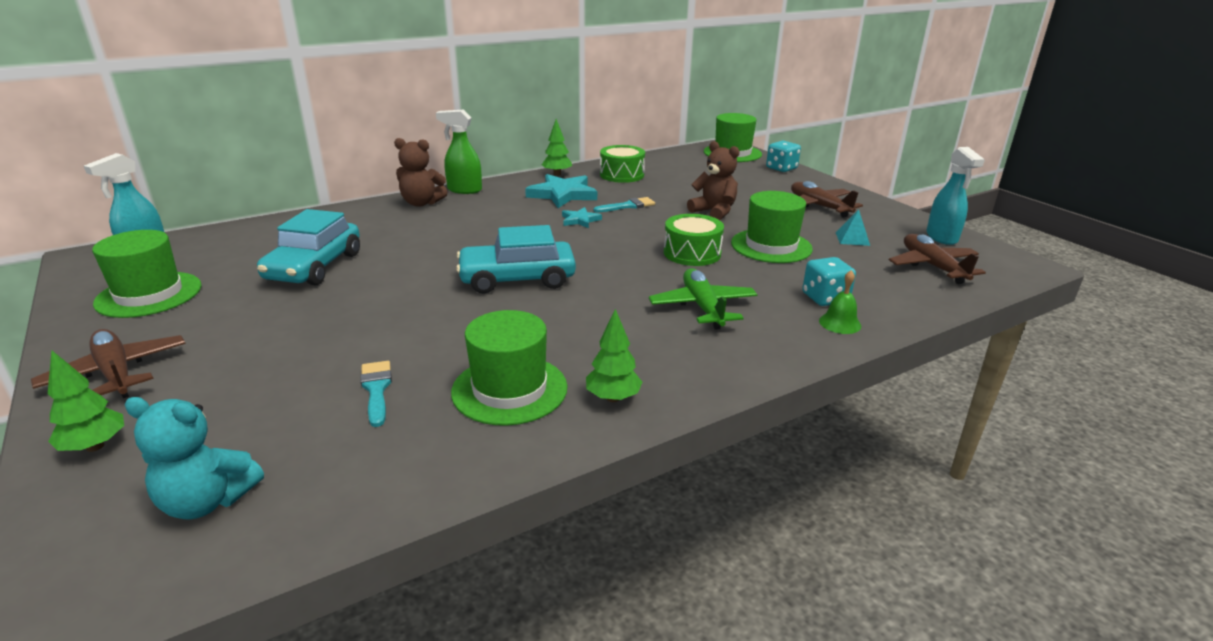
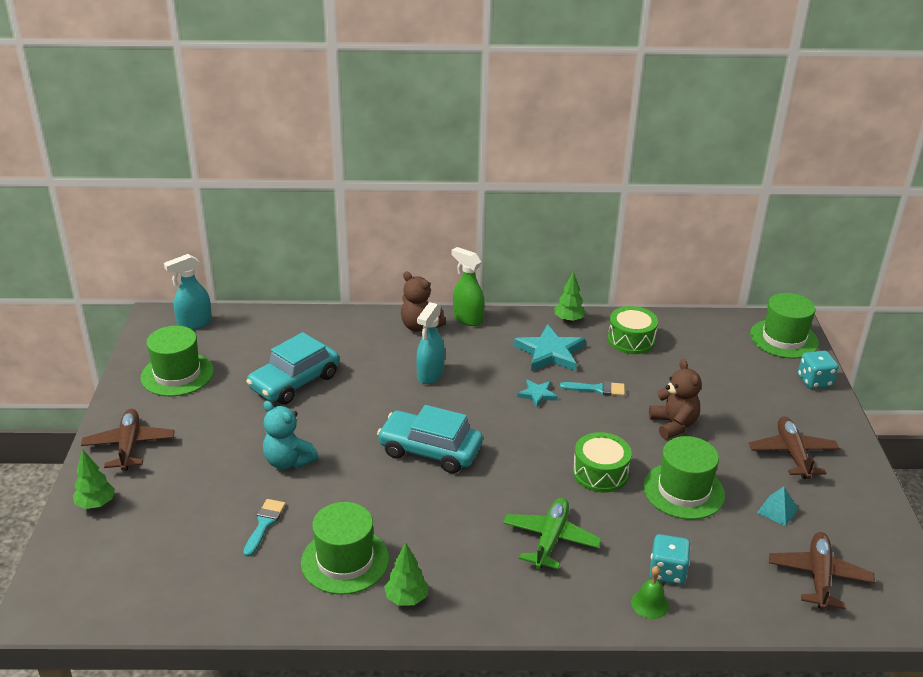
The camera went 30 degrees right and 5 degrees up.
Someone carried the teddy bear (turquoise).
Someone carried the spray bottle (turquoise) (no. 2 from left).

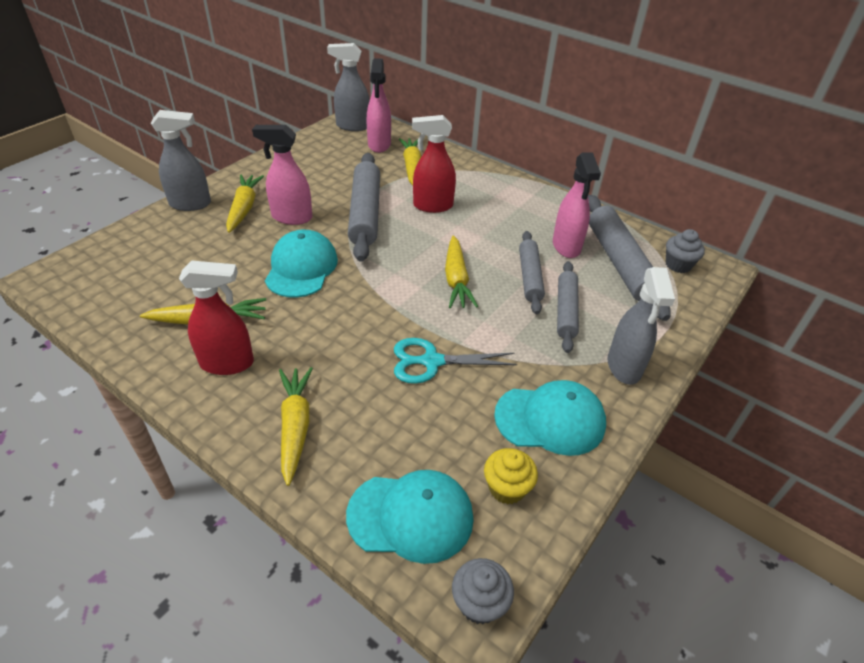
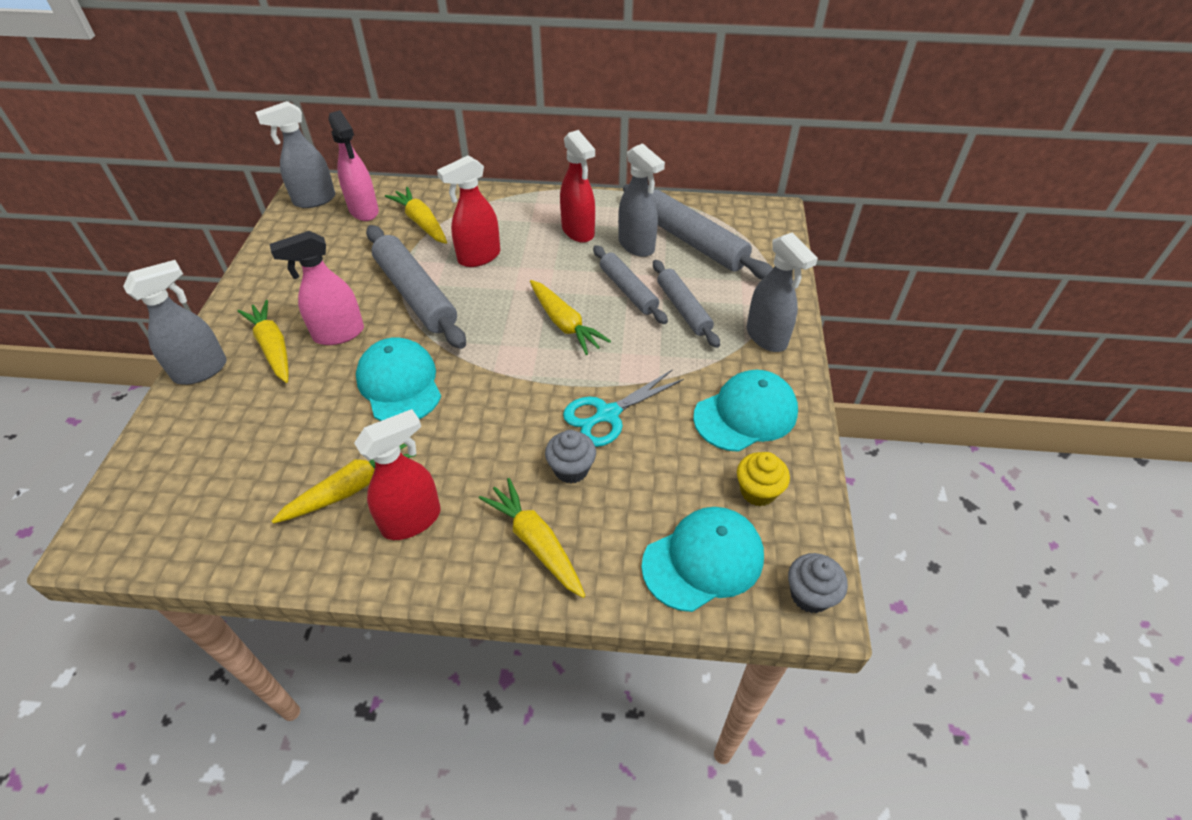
The camera went 30 degrees left and 5 degrees up.
Someone carried the cupcake (grey) (no. 2 from left in the first image).
Someone put down the spray bottle (red) (no. 3 from left).
Someone repainted the spray bottle (pink) (no. 3 from left), which became the spray bottle (grey) (no. 3 from left).

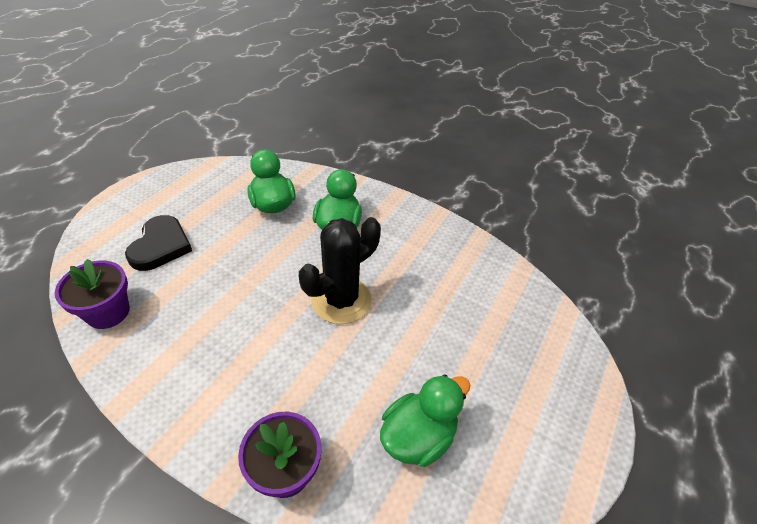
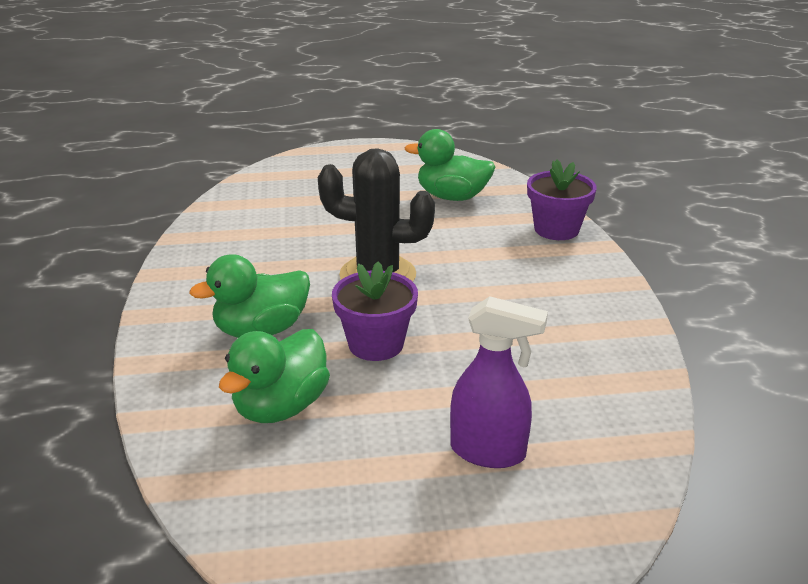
The camera went 125 degrees left and 15 degrees down.
Someone carried the flower pot (purple) (no. 1 from left).
Someone swapped the heart (black) for the spray bottle (purple).

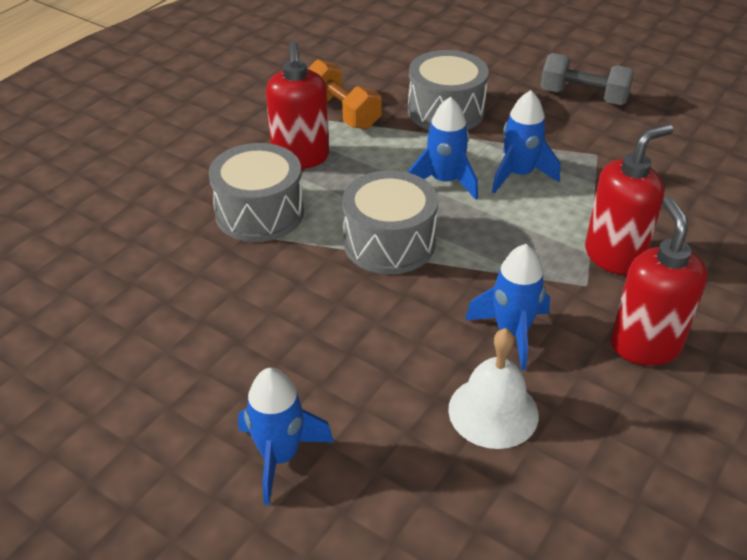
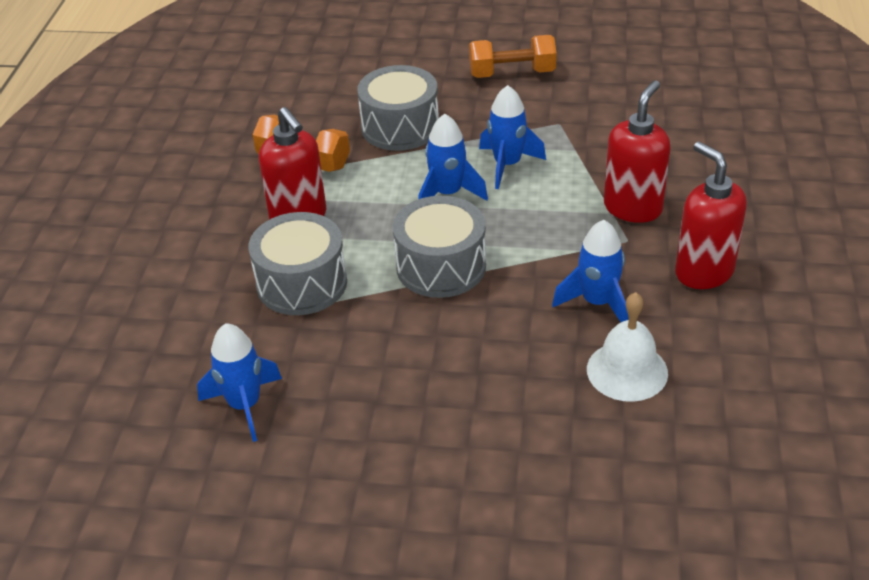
The camera went 25 degrees left and 0 degrees up.
Someone carried the rocket (blue) (no. 1 from left).
Someone repainted the dumbbell (grey), which became the dumbbell (orange) (no. 2 from left).

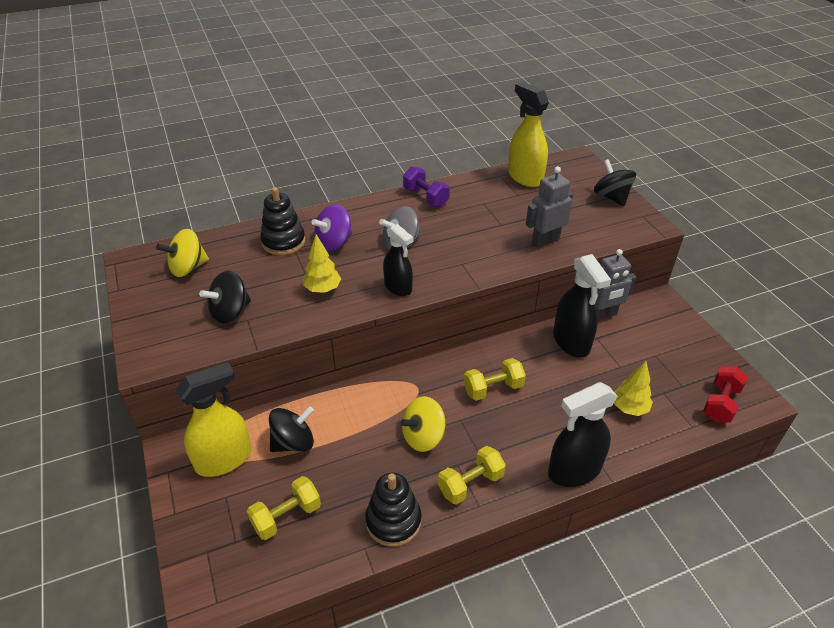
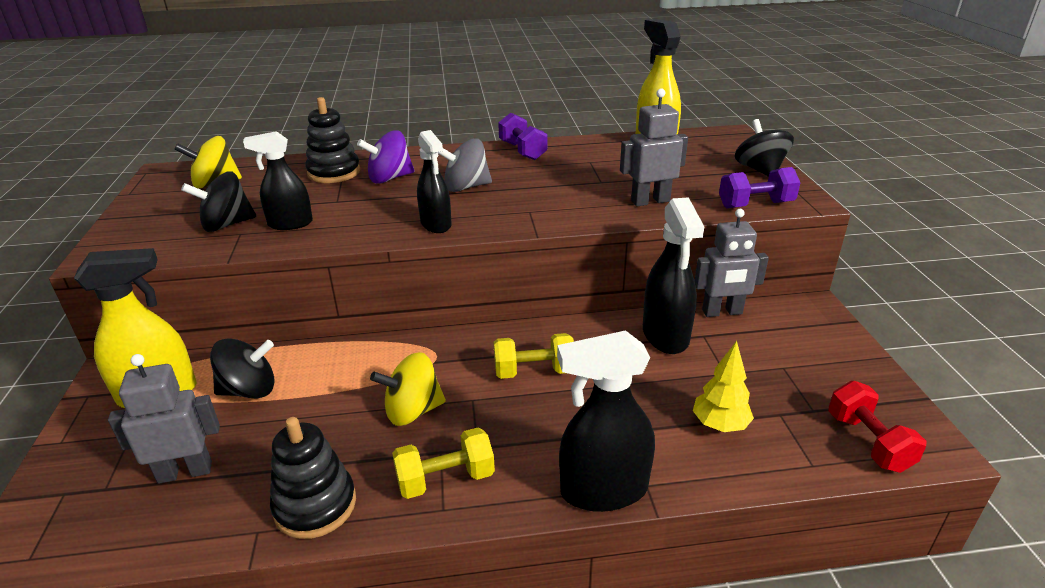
The camera went 15 degrees right and 10 degrees down.
Someone swapped the dumbbell (yellow) (no. 1 from left) for the robot (grey) (no. 1 from left).
Someone put down the spray bottle (black) (no. 1 from left).
Someone put down the dumbbell (purple) (no. 2 from left).
Someone rotated the dumbbell (red) by 60 degrees counterclockwise.
Someone took away the tree (yellow) (no. 1 from left).

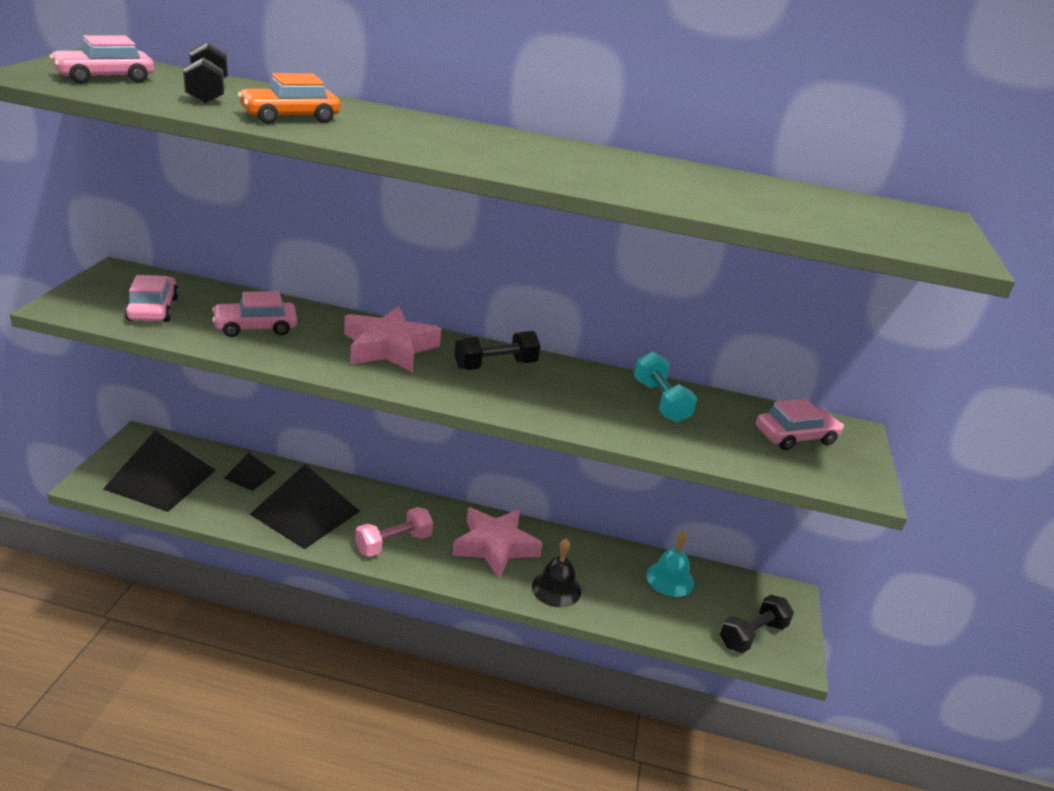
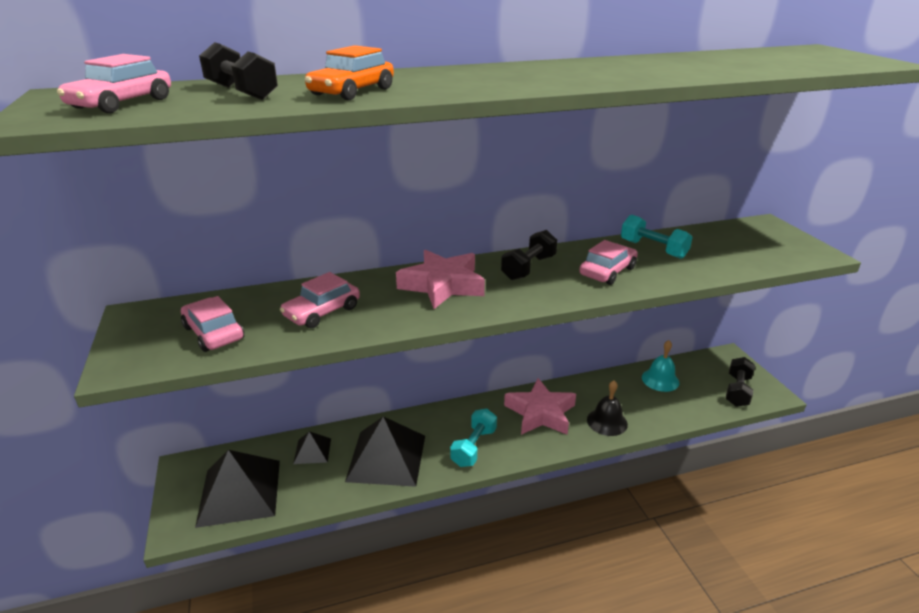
The camera went 25 degrees left and 0 degrees up.
Someone repainted the dumbbell (pink), which became the dumbbell (turquoise) (no. 1 from left).
Someone carried the car (pink) (no. 4 from left).

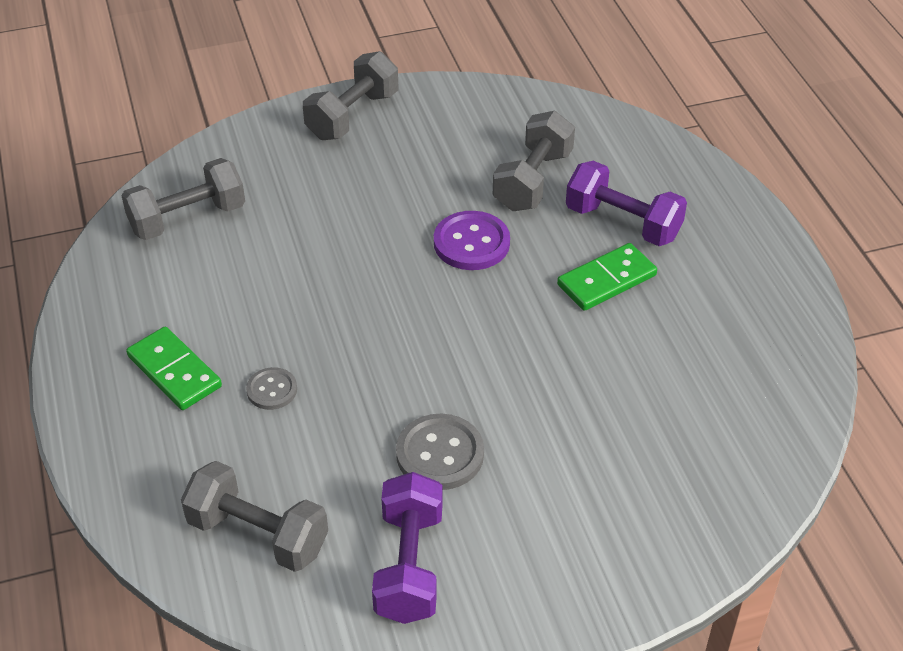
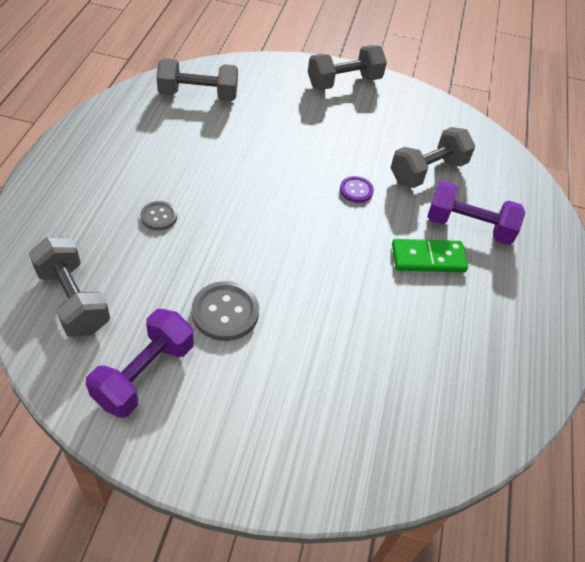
The camera went 25 degrees right and 5 degrees up.
Someone scaled the button (purple) by 0.60.
Someone rotated the dumbbell (purple) (no. 2 from left) by 45 degrees counterclockwise.
Someone took away the domino (green) (no. 1 from left).

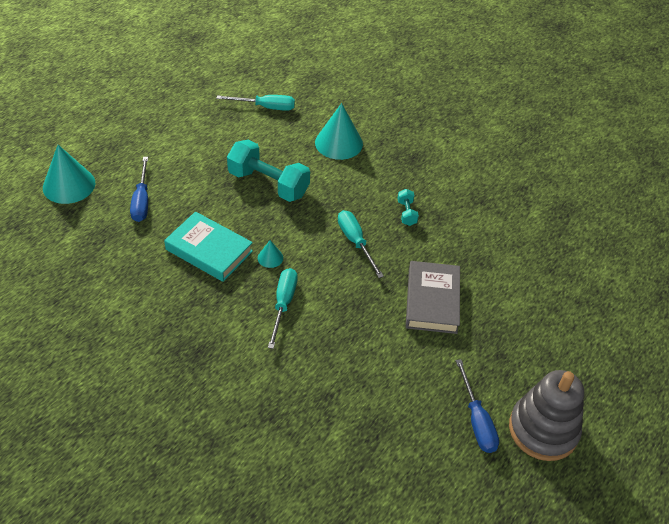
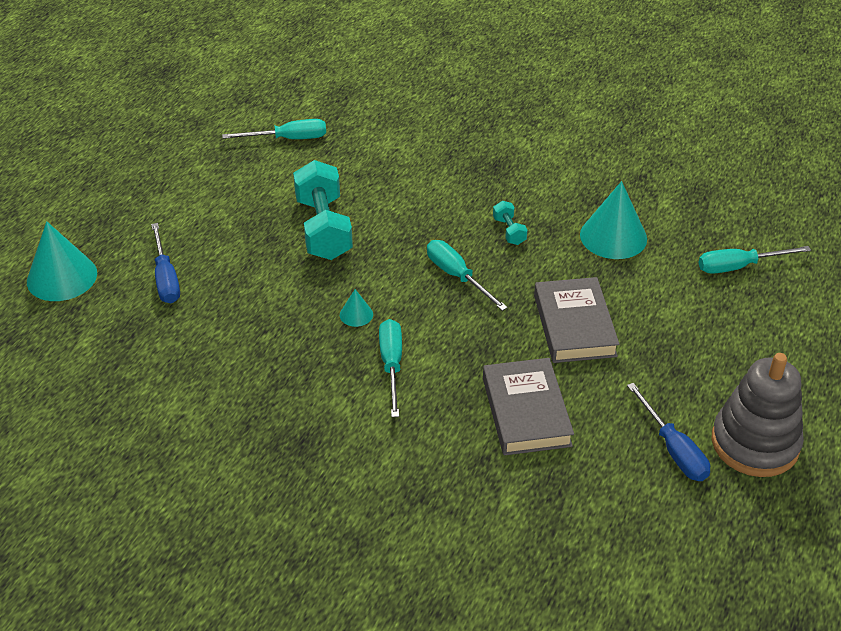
The camera went 10 degrees left and 5 degrees down.
Someone rotated the dumbbell (turquoise) (no. 1 from left) by 60 degrees clockwise.
Someone put down the book (grey) (no. 1 from left).
Someone carried the cone (turquoise) (no. 3 from left).
Someone put down the screwdriver (turquoise) (no. 4 from left).
Someone took away the book (turquoise).

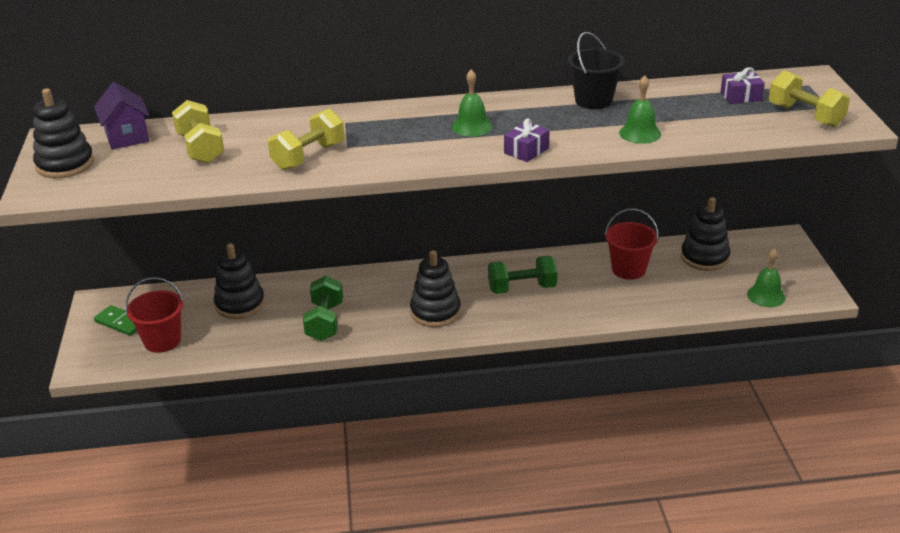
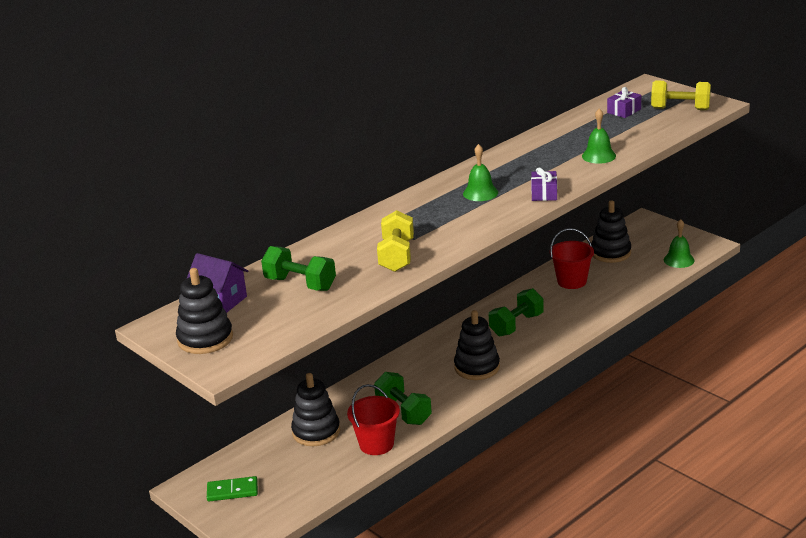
The camera went 35 degrees left and 5 degrees down.
Someone repainted the dumbbell (yellow) (no. 1 from left), which became the dumbbell (green) (no. 1 from left).
Someone carried the bucket (red) (no. 1 from left).
Someone took away the bucket (black).

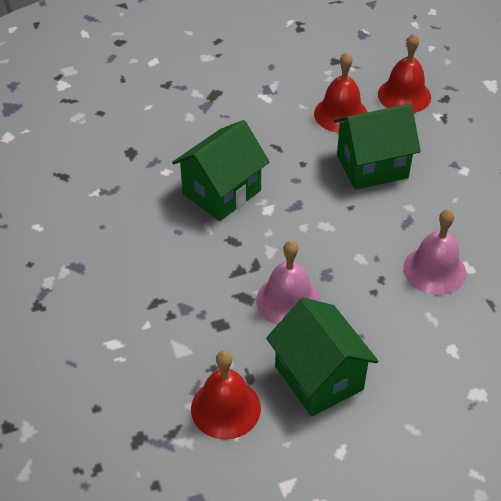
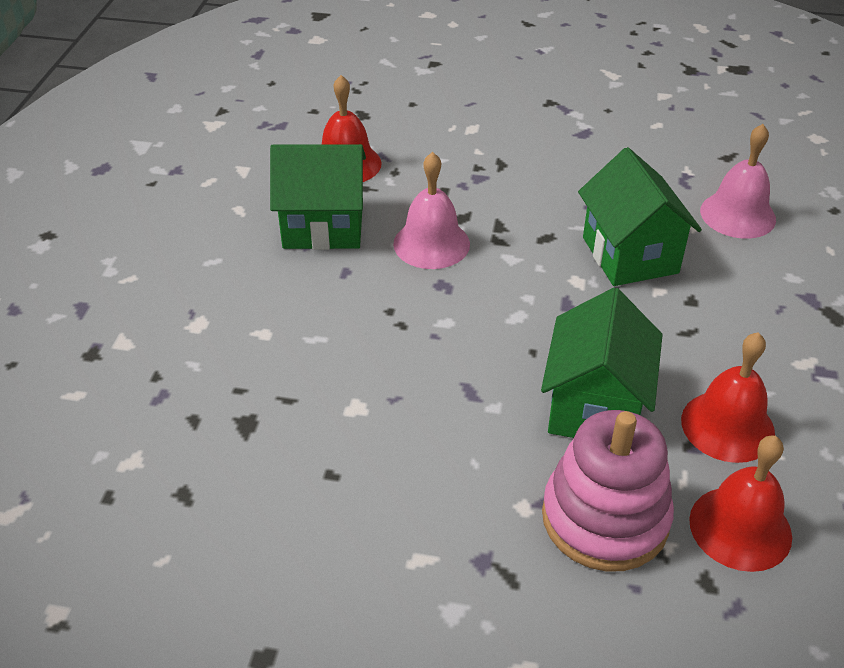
The camera went 120 degrees right and 5 degrees down.
Someone put down the stacking toy (pink).
Someone carried the bell (pink) (no. 2 from left).

